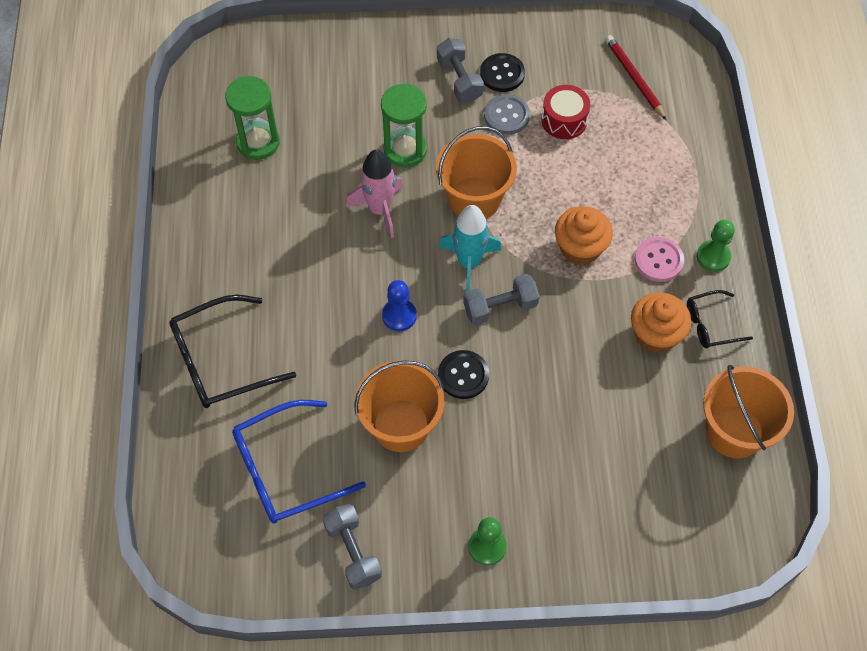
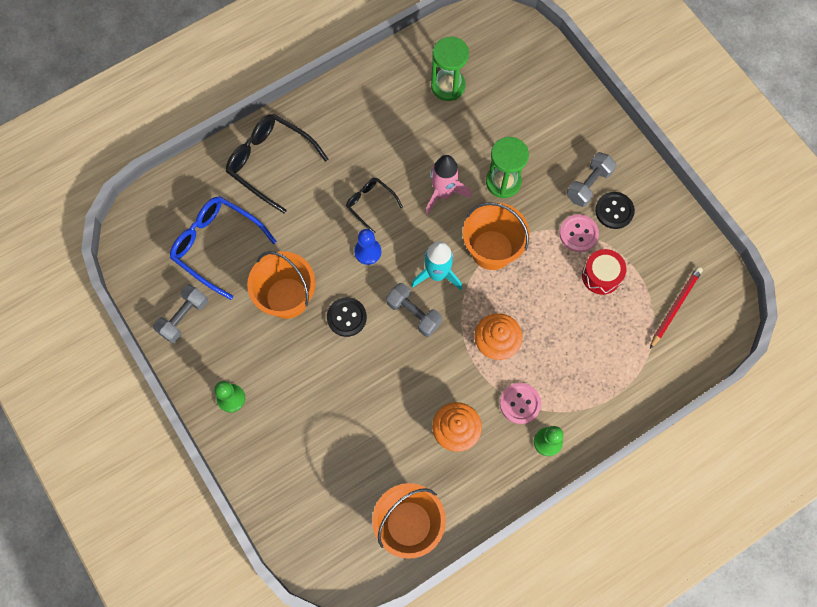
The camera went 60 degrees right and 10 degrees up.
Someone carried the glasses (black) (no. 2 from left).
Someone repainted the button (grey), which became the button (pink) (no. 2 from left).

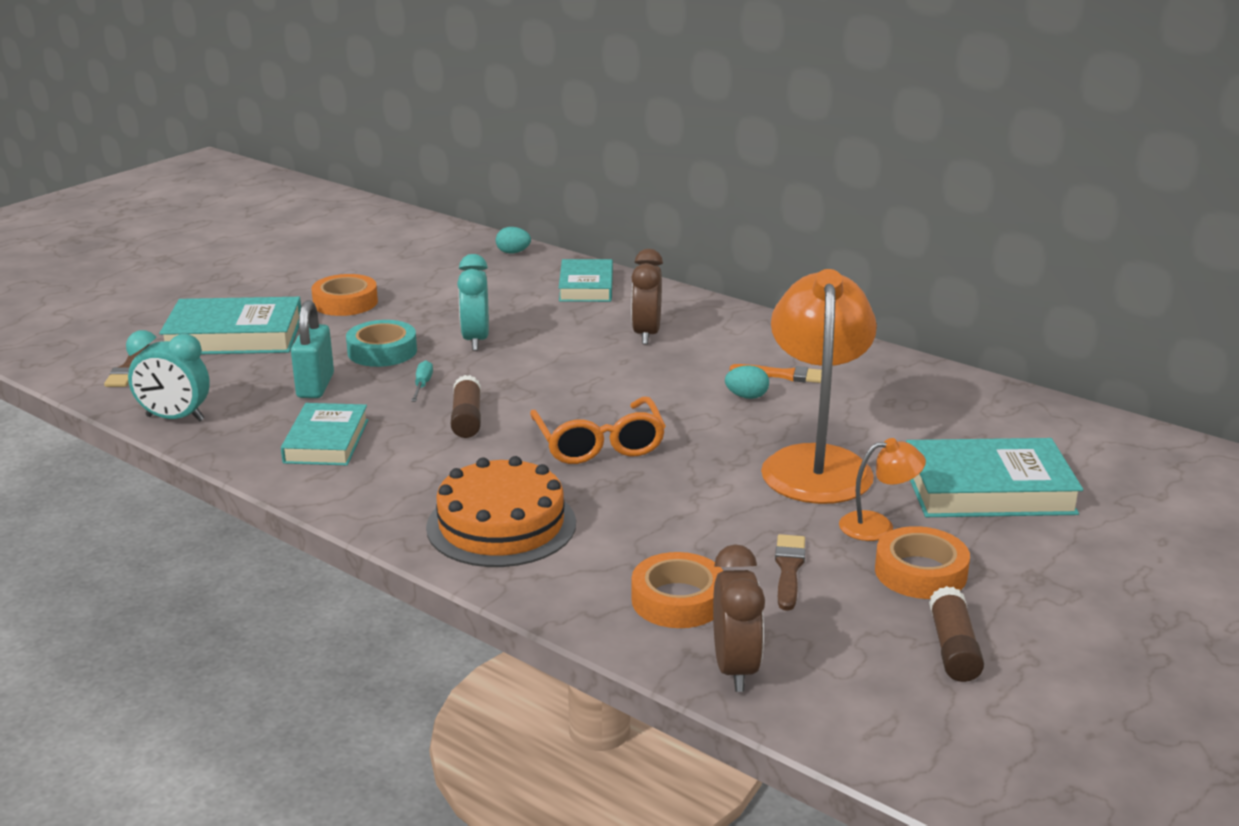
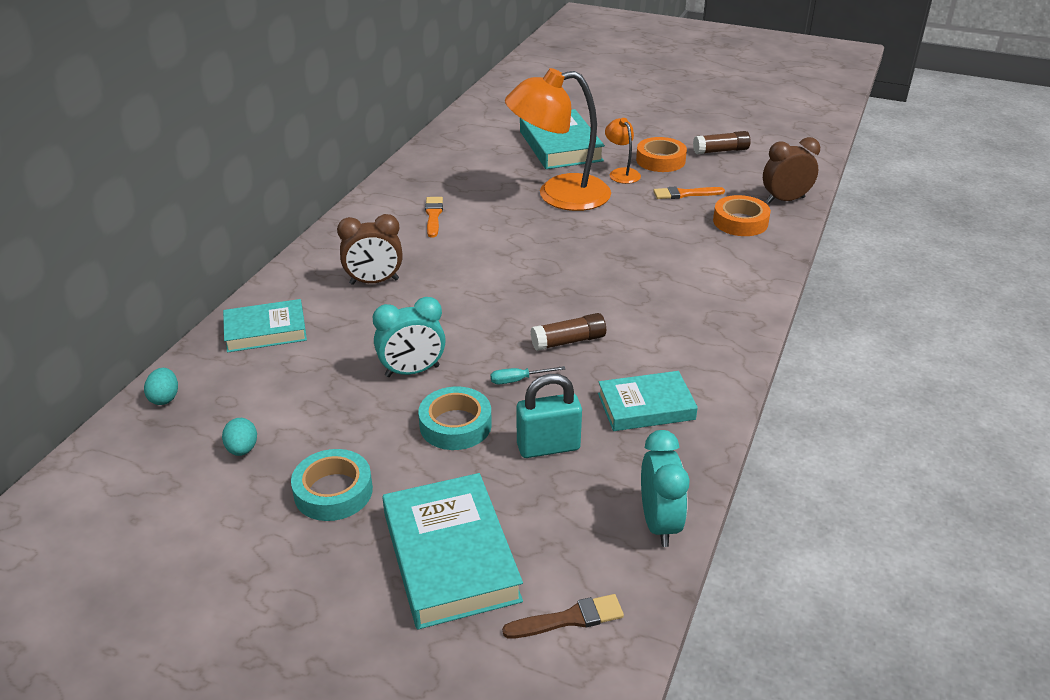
The camera went 105 degrees left and 10 degrees up.
Someone carried the egg (turquoise) (no. 2 from left).
Someone repainted the tape (orange) (no. 1 from left), which became the tape (turquoise) (no. 1 from left).
Someone repainted the brush (brown) (no. 2 from left), which became the brush (orange) (no. 2 from left).
Someone took away the cake (orange).
Someone took away the glasses (orange).

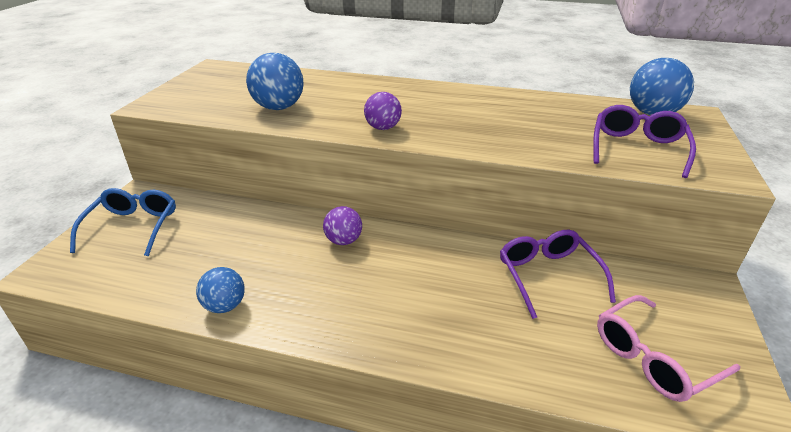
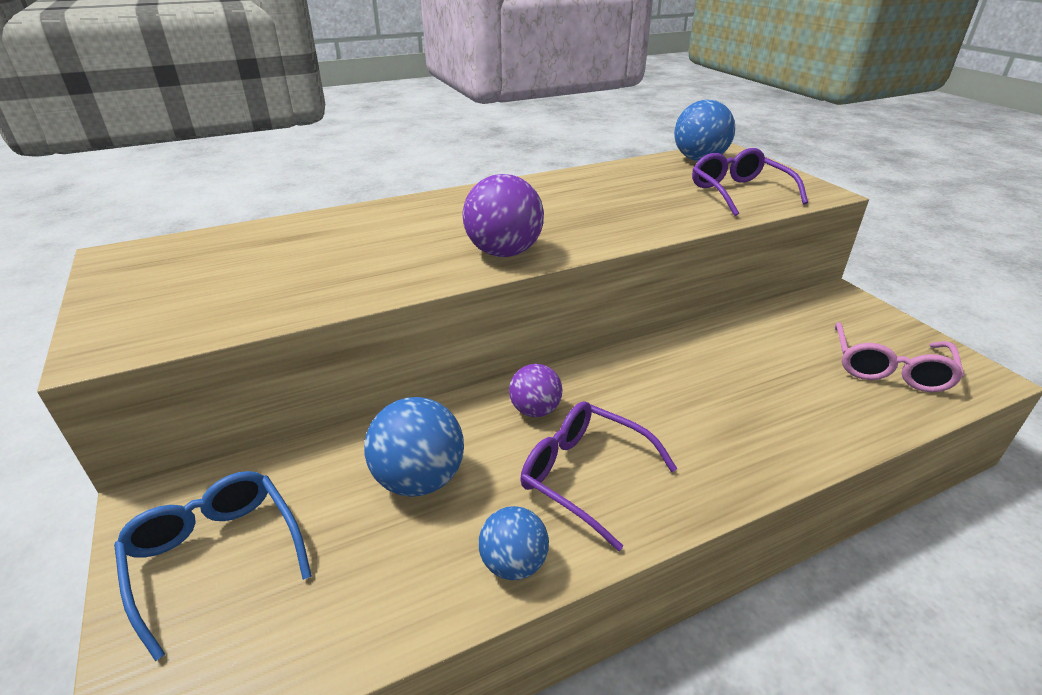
The camera went 40 degrees left and 0 degrees up.
Someone carried the ball (blue) (no. 2 from left in the first image).
Someone scaled the ball (purple) (no. 2 from left in the first image) by 1.58.
Someone carried the glasses (purple) (no. 1 from left).

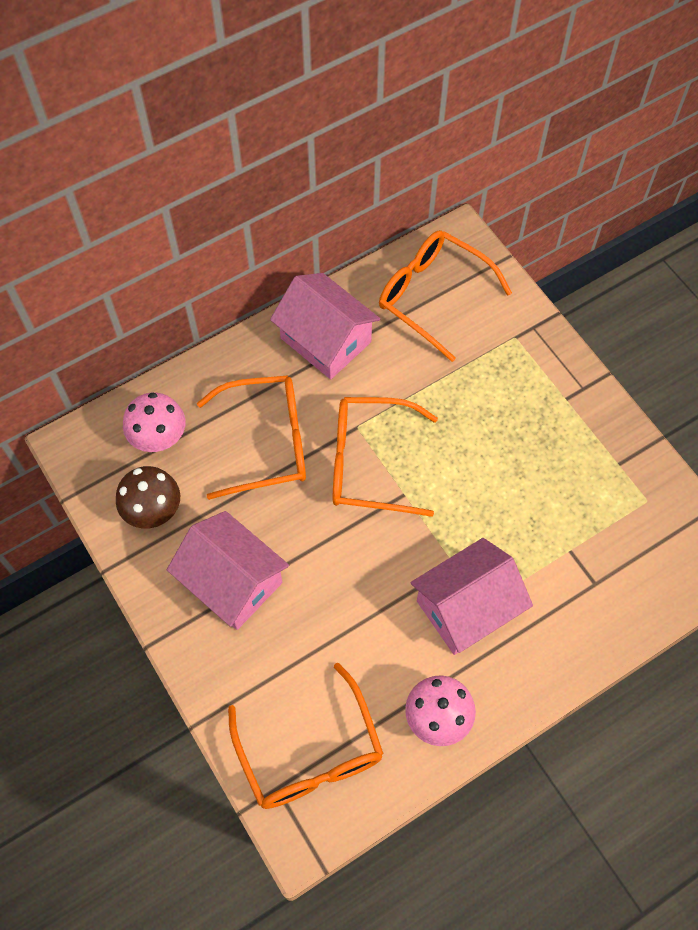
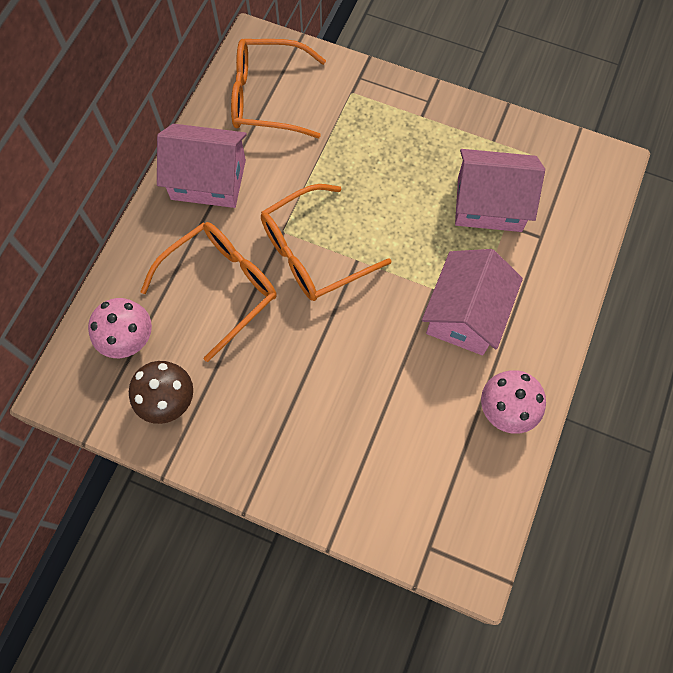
The camera went 35 degrees left and 5 degrees up.
Someone carried the house (pink) (no. 1 from left in the first image).
Someone took away the glasses (orange) (no. 2 from left).

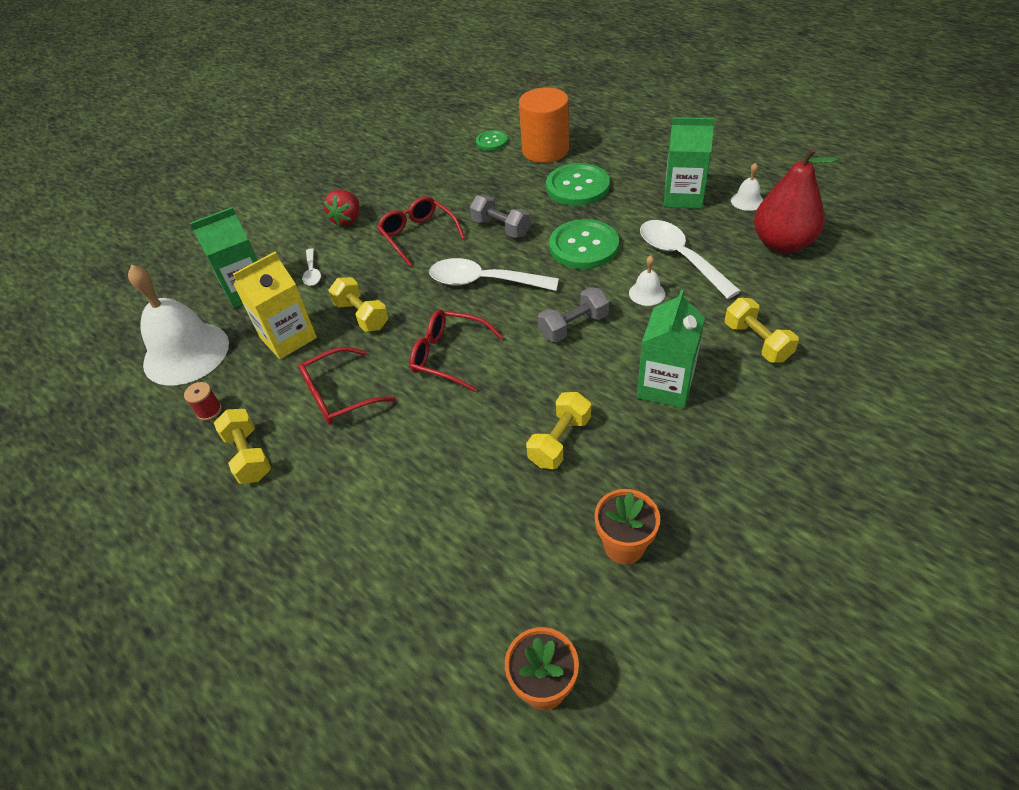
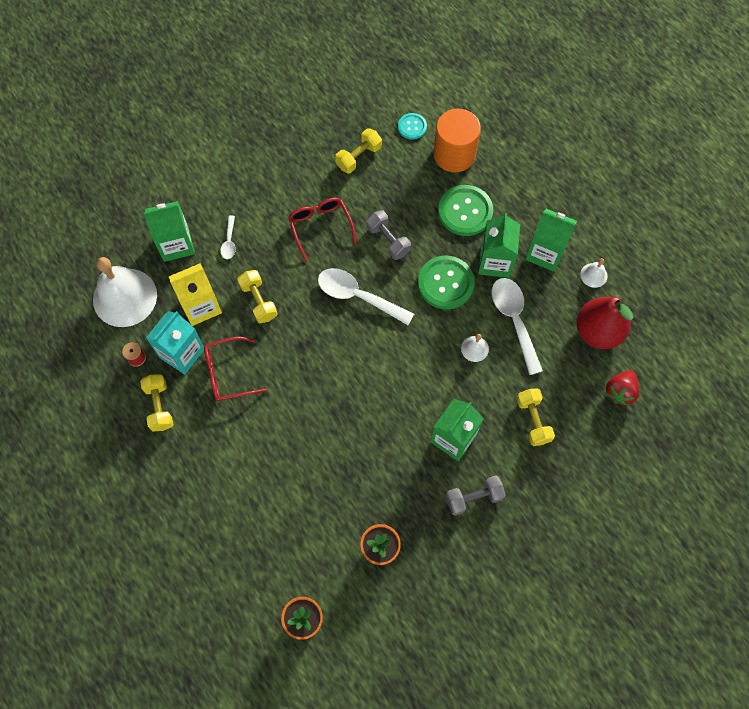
The camera went 10 degrees right and 20 degrees up.
Someone put down the carton (turquoise).
Someone carried the dumbbell (yellow) (no. 3 from left).
Someone repainted the button (green) (no. 1 from left), which became the button (turquoise).
Someone carried the dumbbell (grey) (no. 2 from left).
Someone put down the carton (green) (no. 3 from left).
Someone carried the strawberry (red).
Someone took away the glasses (red) (no. 3 from left).

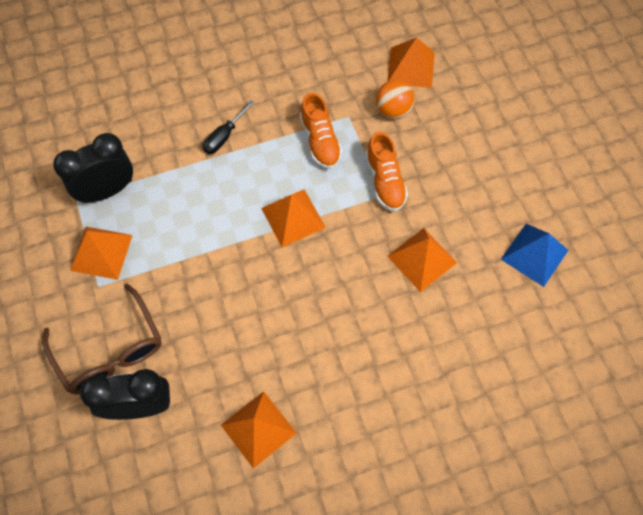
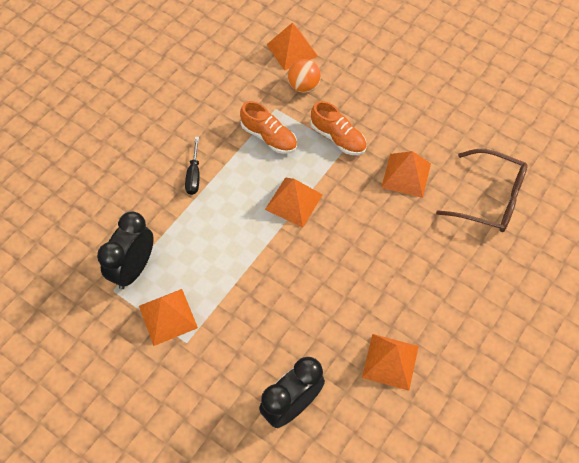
The camera went 35 degrees left and 5 degrees down.
Someone carried the glasses (brown).
Someone took away the pyramid (blue).

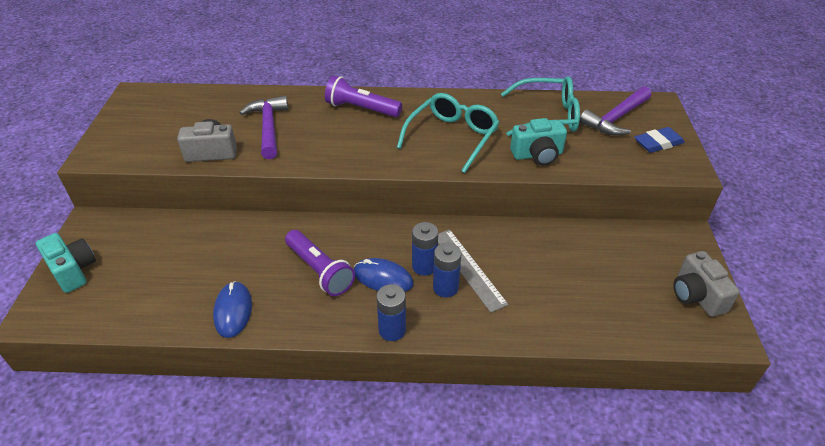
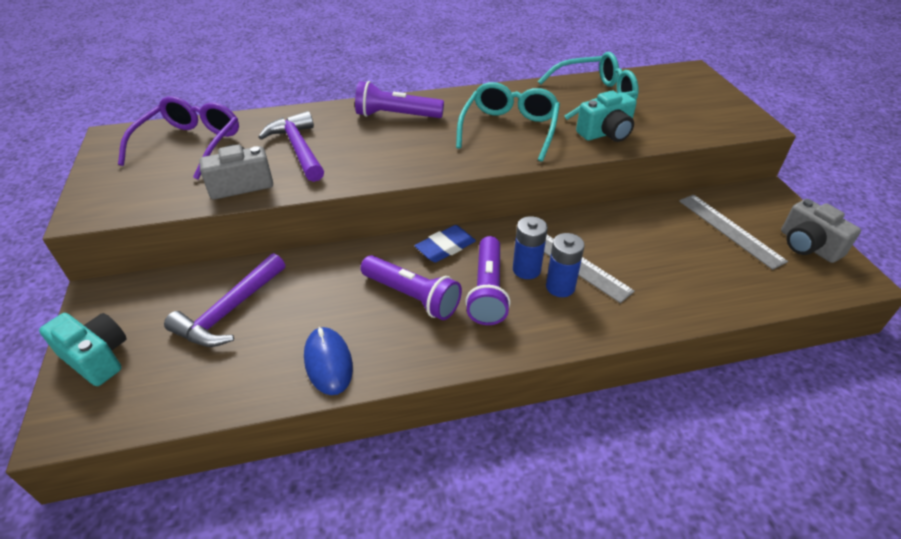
The camera went 15 degrees left and 0 degrees up.
Someone put down the glasses (purple).
Someone carried the hammer (purple) (no. 2 from left in the first image).
Someone carried the eraser (blue).
Someone swapped the mouse (blue) (no. 2 from left) for the flashlight (purple) (no. 3 from left).
Someone put down the ruler (grey) (no. 2 from left).
Someone took away the battery (blue) (no. 1 from left).

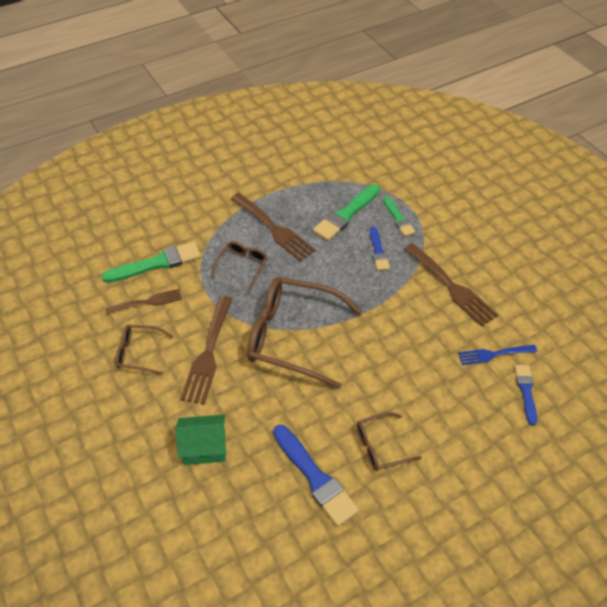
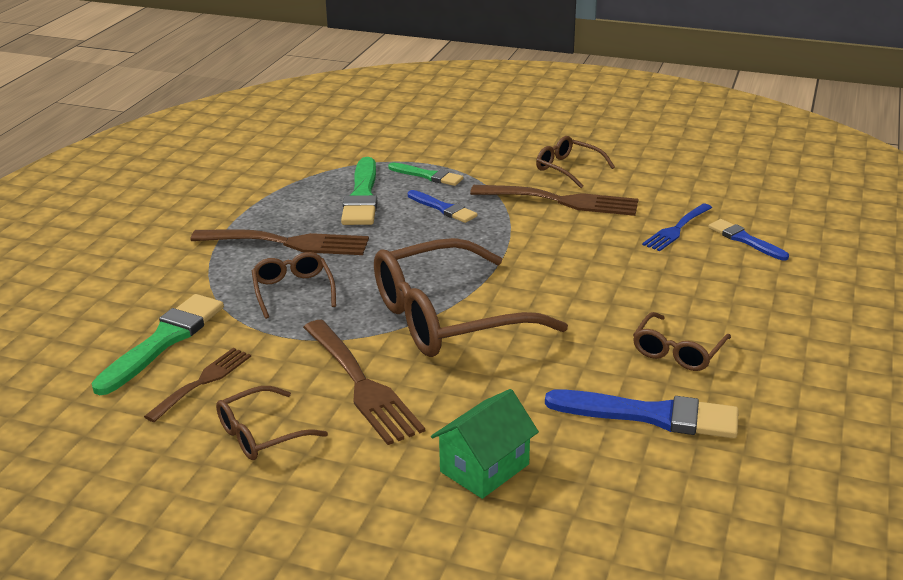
The camera went 40 degrees left and 20 degrees down.
Someone put down the glasses (brown) (no. 4 from left).

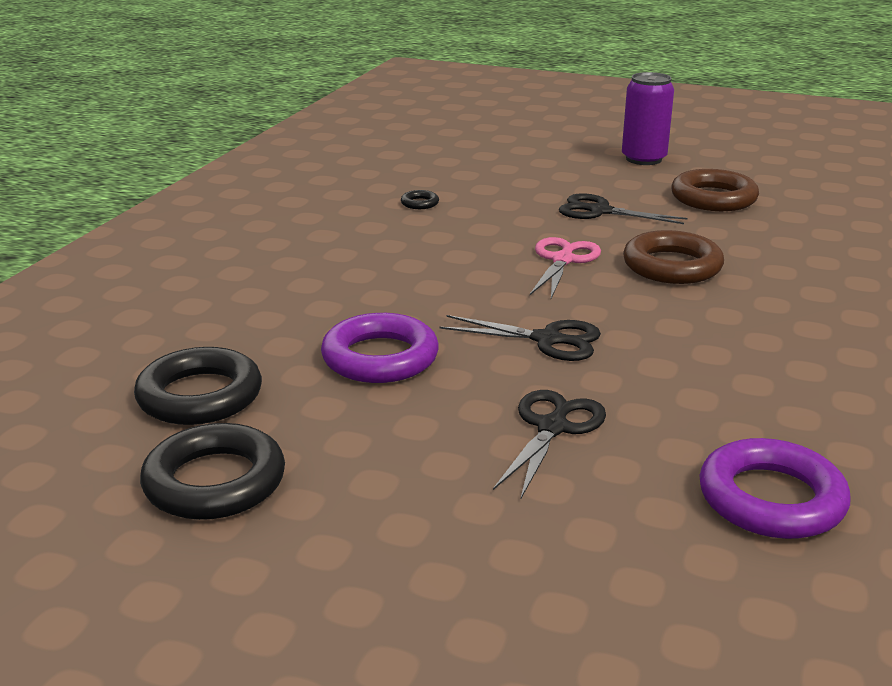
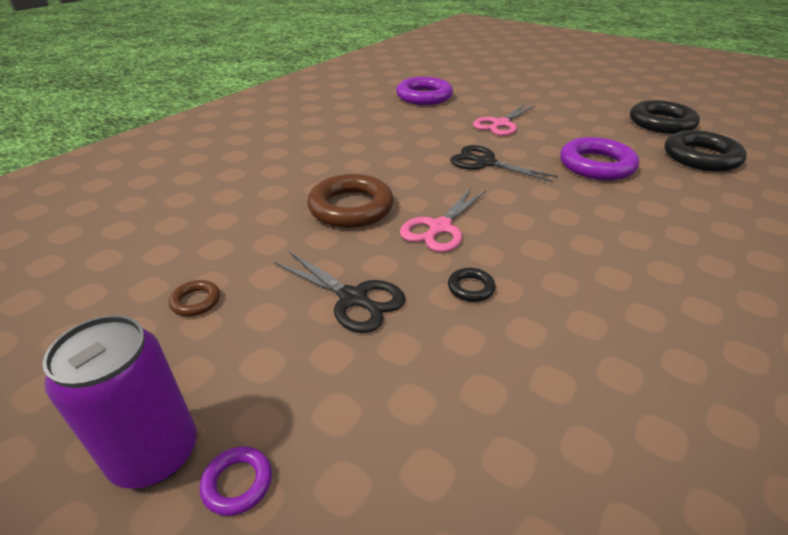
The camera went 165 degrees left and 10 degrees up.
Someone scaled the ring (brown) (no. 2 from left in the first image) by 0.44.
Someone put down the ring (purple) (no. 1 from left).
Someone carried the ring (black) (no. 3 from left in the first image).
Someone repainted the scissors (black) (no. 2 from left), which became the scissors (pink) (no. 2 from left).

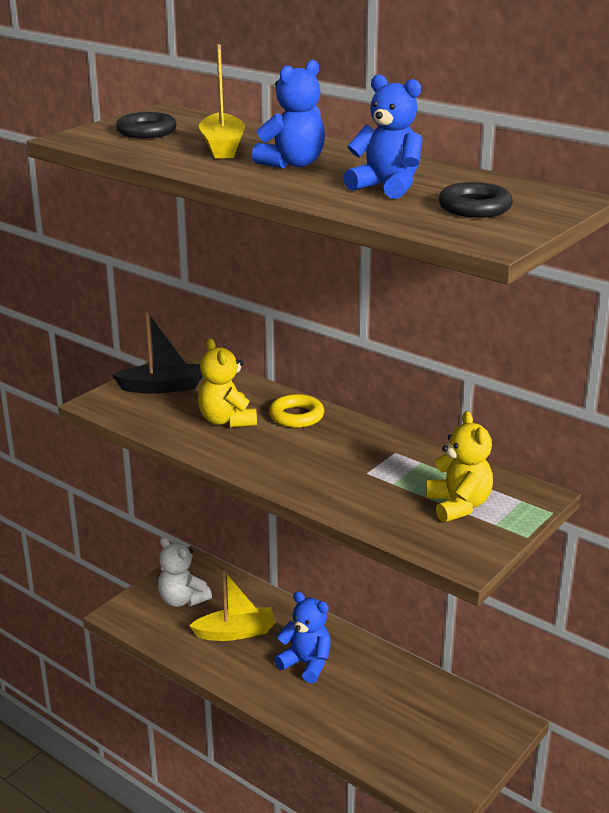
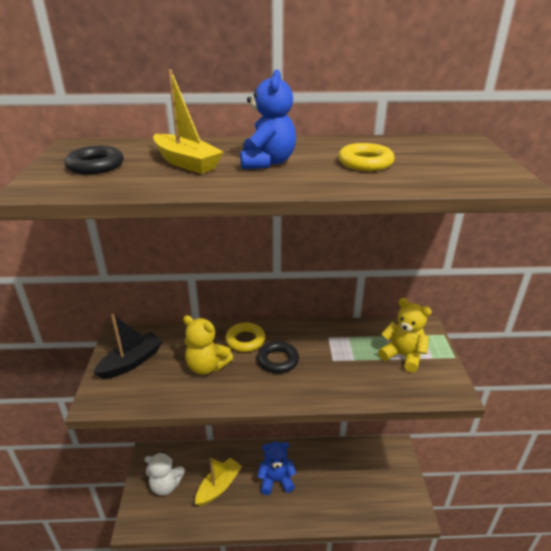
The camera went 40 degrees left and 5 degrees up.
Someone carried the ring (black) (no. 2 from left).
Someone swapped the teddy bear (blue) (no. 3 from left) for the ring (yellow) (no. 2 from left).

